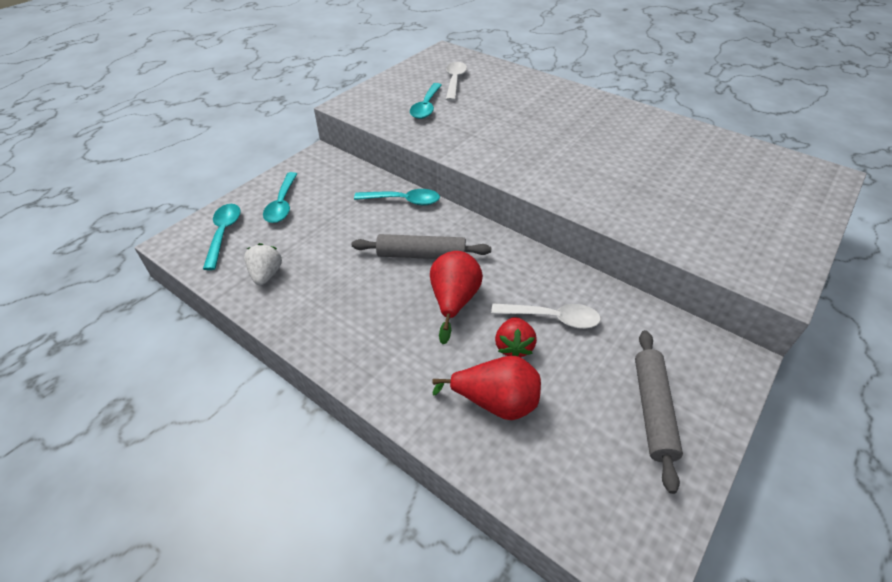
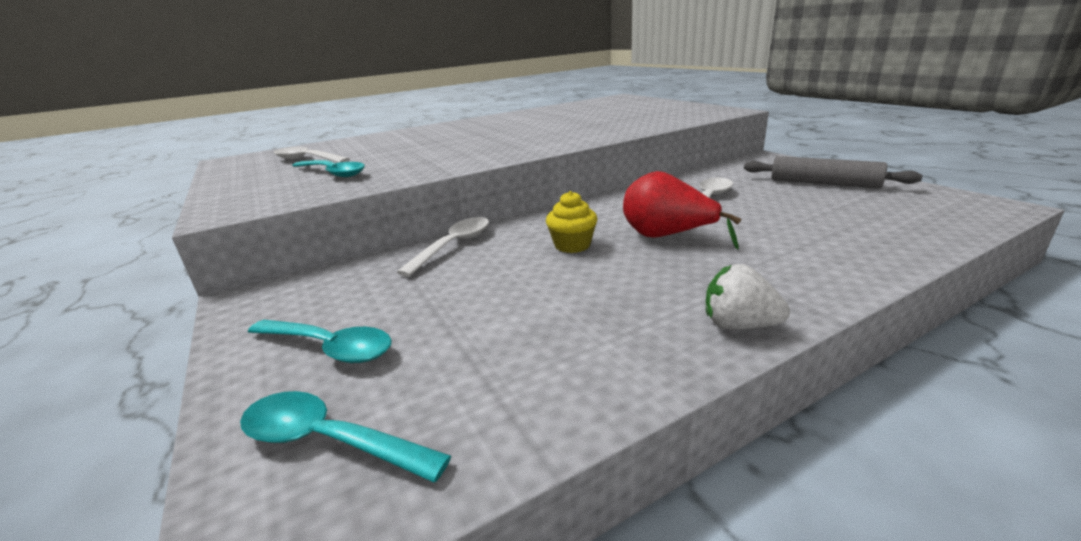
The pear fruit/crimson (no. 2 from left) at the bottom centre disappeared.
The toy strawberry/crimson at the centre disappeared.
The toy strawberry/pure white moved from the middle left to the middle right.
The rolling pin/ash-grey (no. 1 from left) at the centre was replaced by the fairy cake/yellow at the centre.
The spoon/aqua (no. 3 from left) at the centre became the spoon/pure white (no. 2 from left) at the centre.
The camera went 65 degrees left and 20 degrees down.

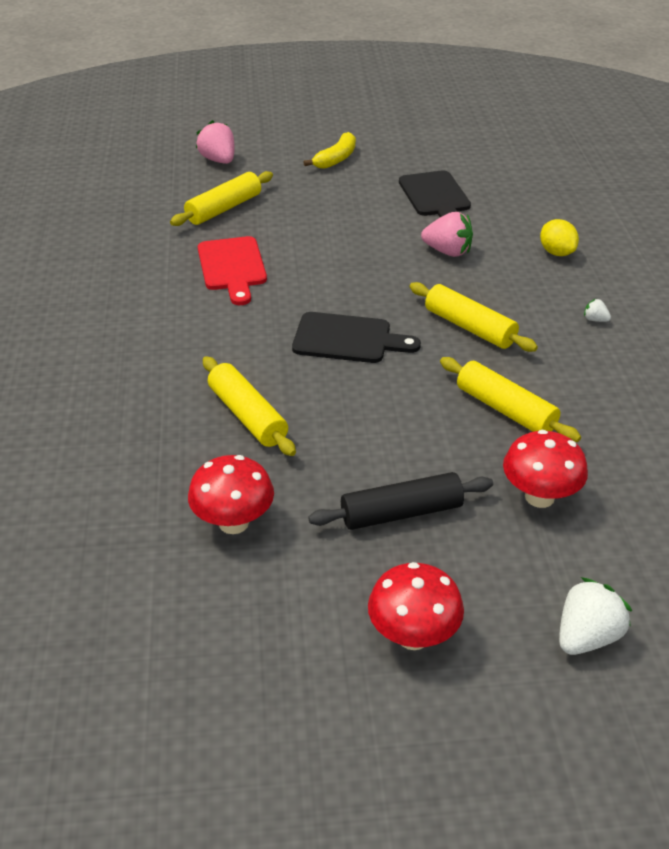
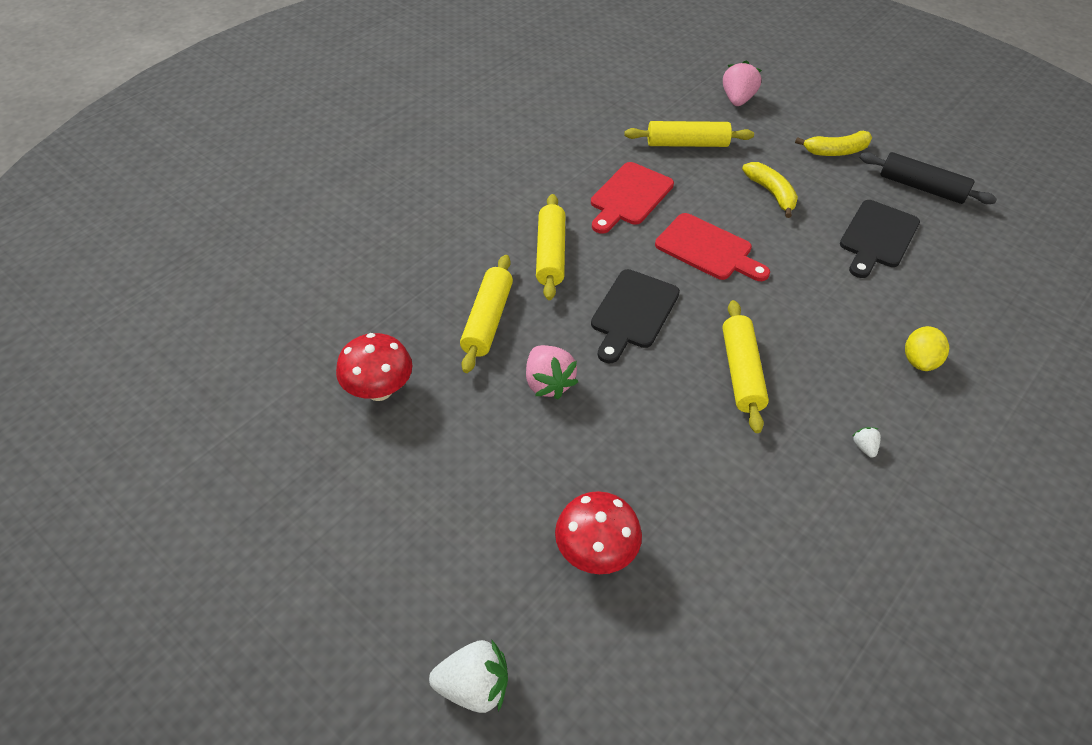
The mushroom/crimson (no. 2 from left) at the bottom centre disappeared.
The chopping board/crimson (no. 2 from left) at the top centre appeared.
The toy banana/yellow (no. 1 from left) at the top right appeared.
The rolling pin/ebony moved from the centre to the top right.
The toy strawberry/rose-pink (no. 2 from left in the first image) moved from the top right to the centre.
The rolling pin/yellow (no. 4 from left in the first image) moved from the middle right to the top centre.
The chopping board/ebony (no. 1 from left) at the centre turned 60 degrees clockwise.
The camera went 45 degrees right and 10 degrees up.

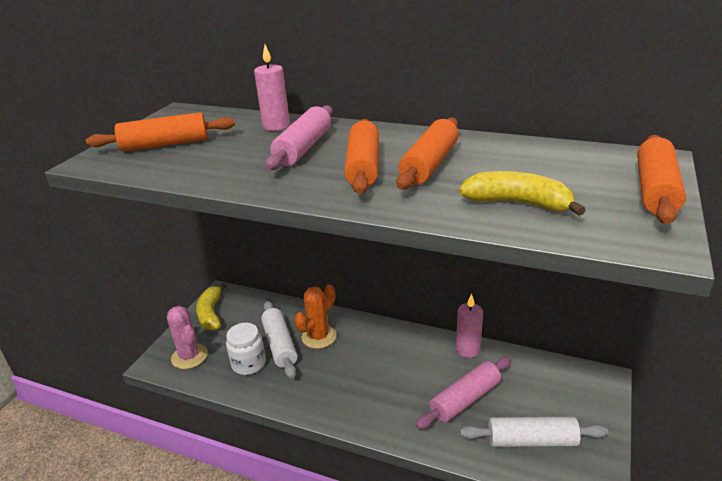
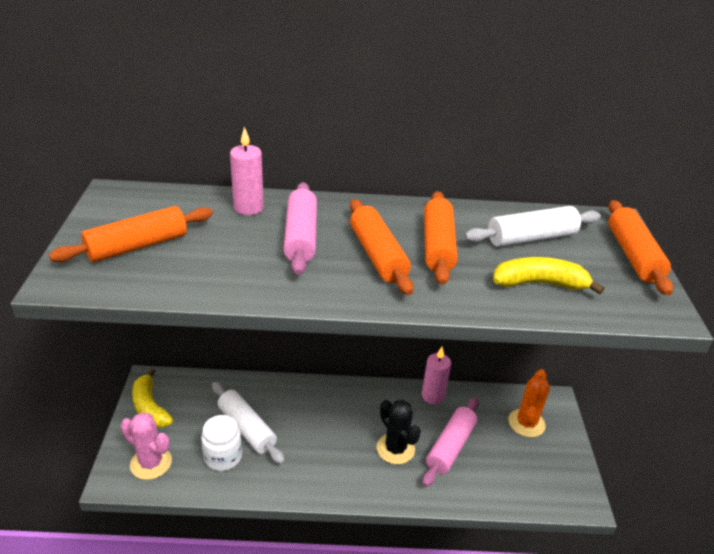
The saguaro cactus/ebony at the bottom centre appeared.
The saguaro cactus/bright orange moved from the centre to the bottom right.
The rolling pin/pure white (no. 2 from left) moved from the bottom right to the middle right.
The camera went 25 degrees left and 5 degrees up.

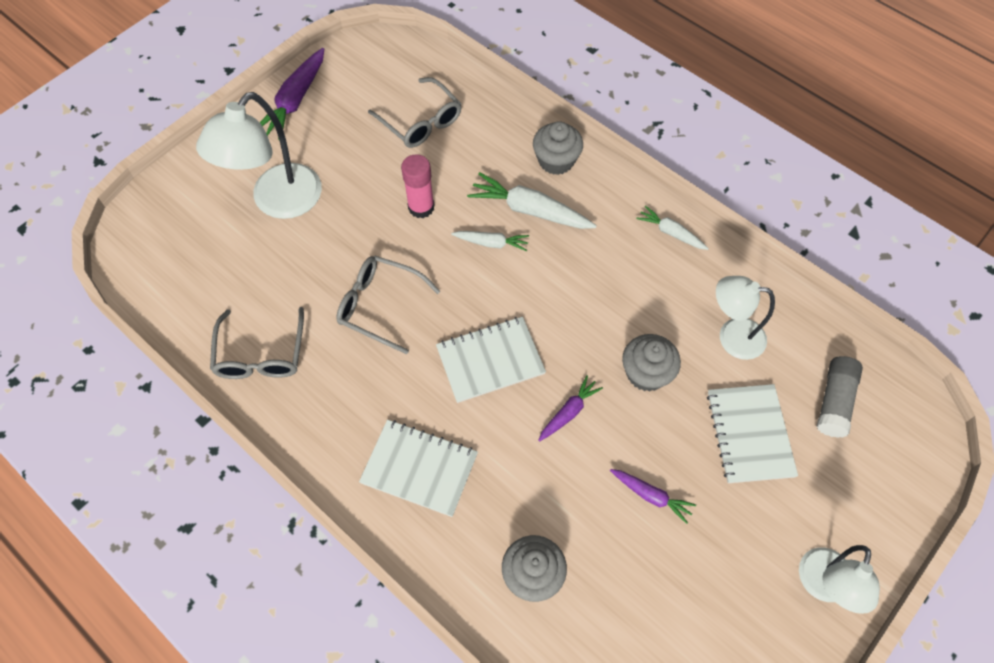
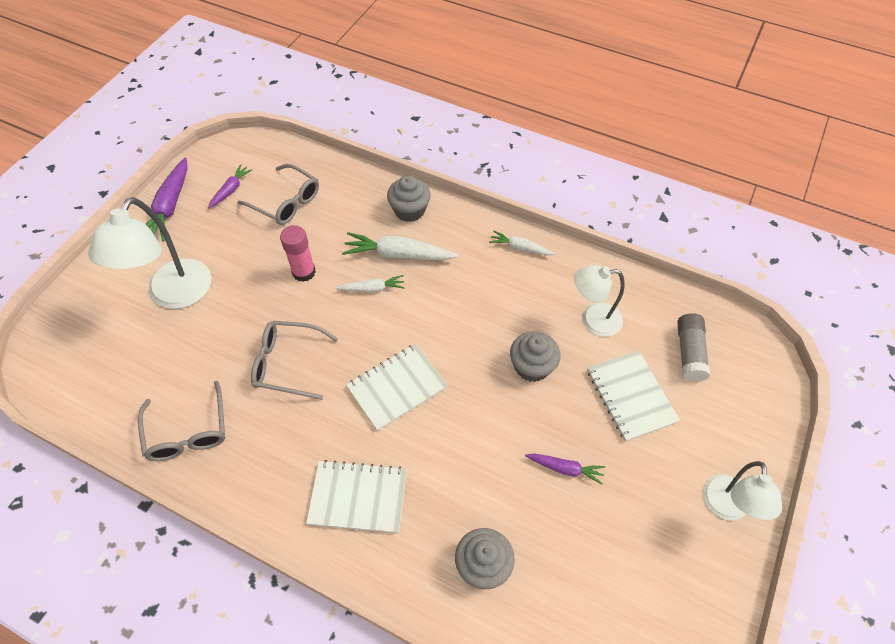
The carrot/purple (no. 2 from left) moved from the centre to the top left.
The camera went 15 degrees left and 5 degrees down.

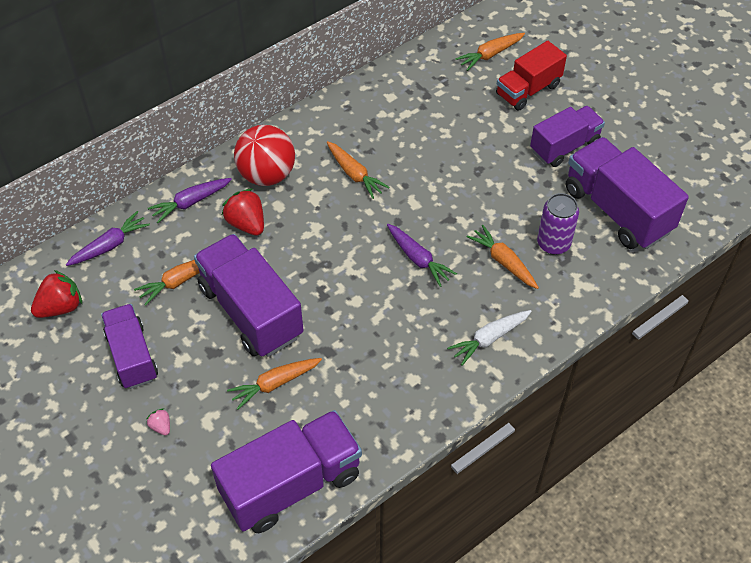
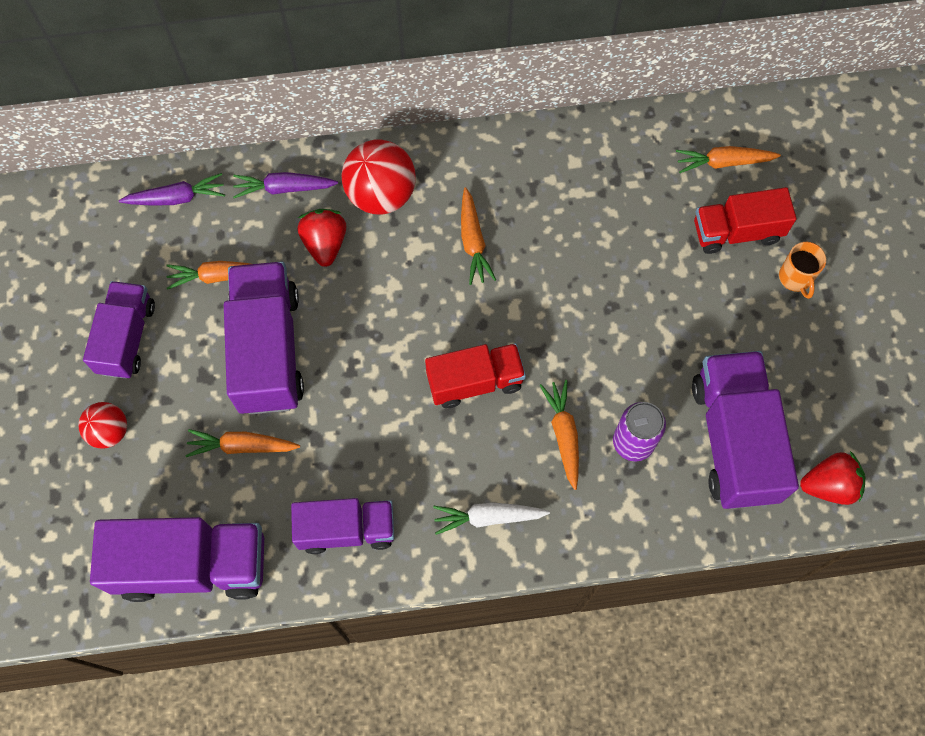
The coffee mug/bright orange at the middle right appeared.
The toy strawberry/crimson (no. 1 from left in the first image) moved from the middle left to the middle right.
The truck/purple (no. 4 from left) moved from the top right to the bottom centre.
The toy strawberry/rose-pink at the bottom left was replaced by the ball/crimson (no. 1 from left) at the middle left.
The carrot/purple (no. 3 from left) at the centre was replaced by the truck/crimson (no. 1 from left) at the centre.
The camera went 30 degrees right and 15 degrees up.

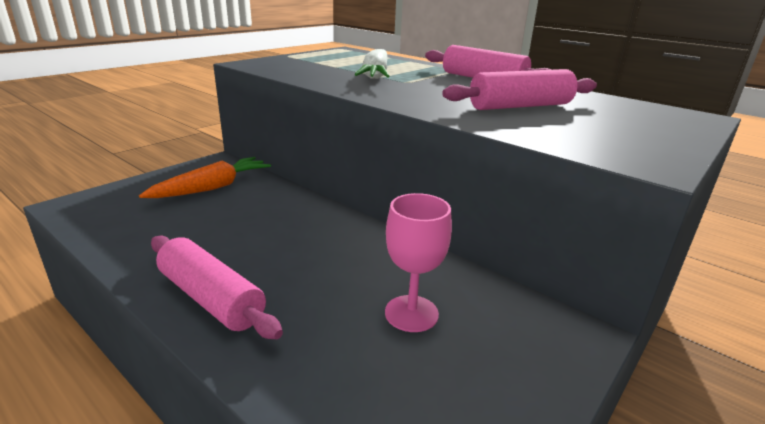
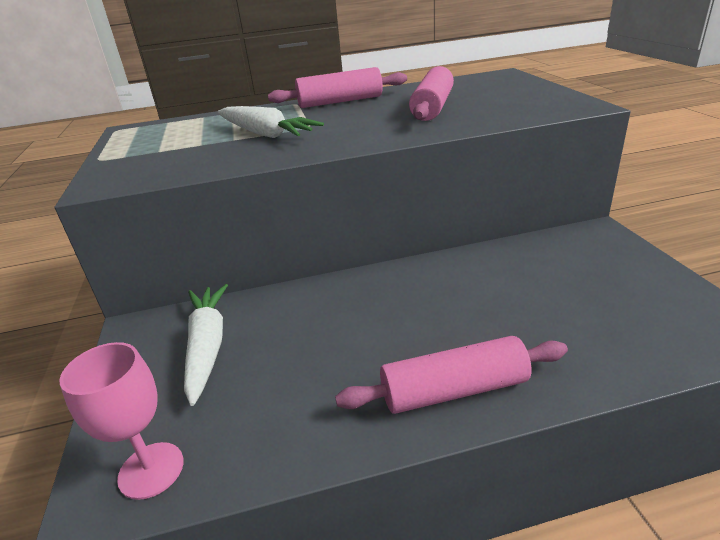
The wine glass/rose-pink moved from the centre to the bottom left.
The carrot/bright orange at the middle left became the carrot/pure white (no. 1 from left) at the middle left.
The camera went 50 degrees left and 5 degrees up.

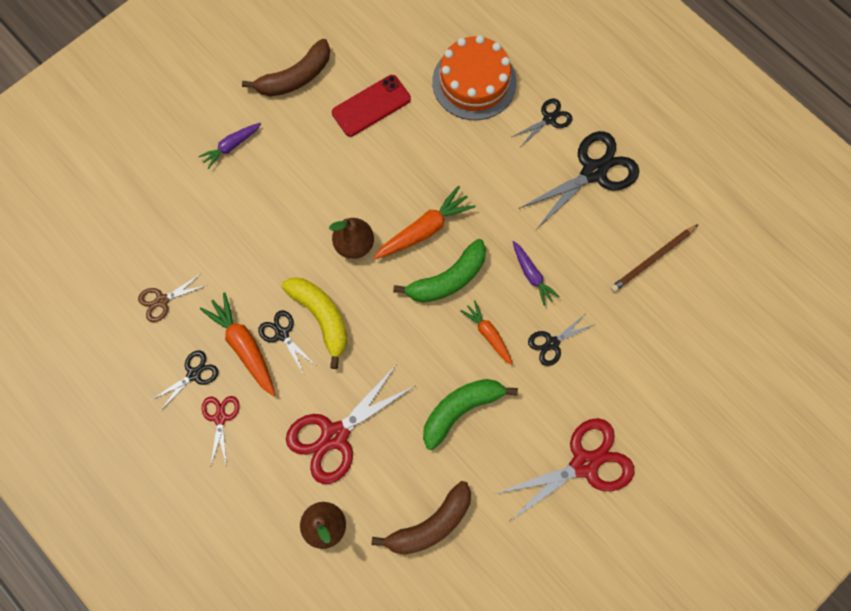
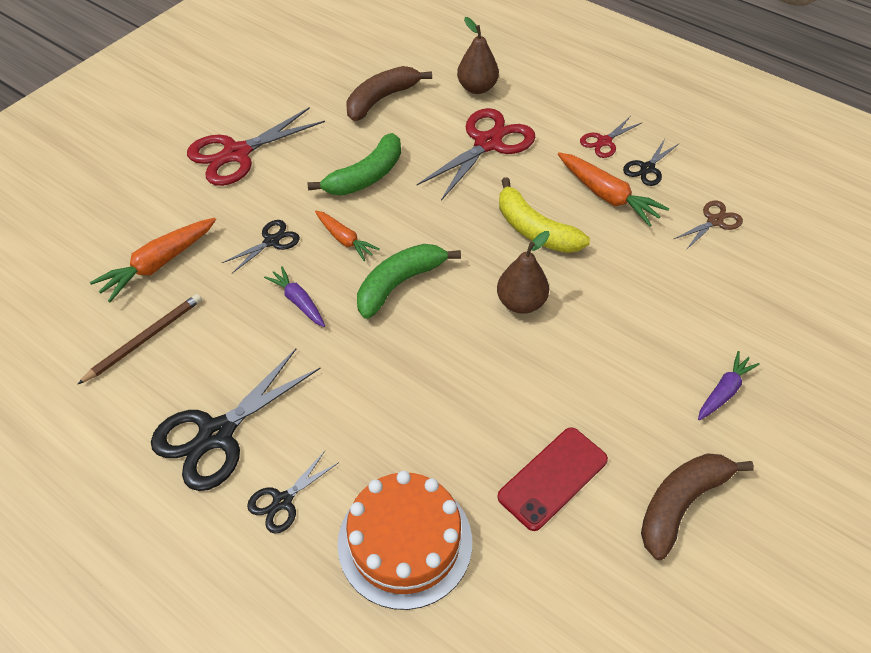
The shears/ebony (no. 2 from left) at the centre disappeared.
The carrot/bright orange (no. 2 from left in the first image) moved from the centre to the middle left.
The shears/crimson (no. 1 from left in the first image) at the bottom left turned 60 degrees clockwise.
The camera went 170 degrees right and 20 degrees down.

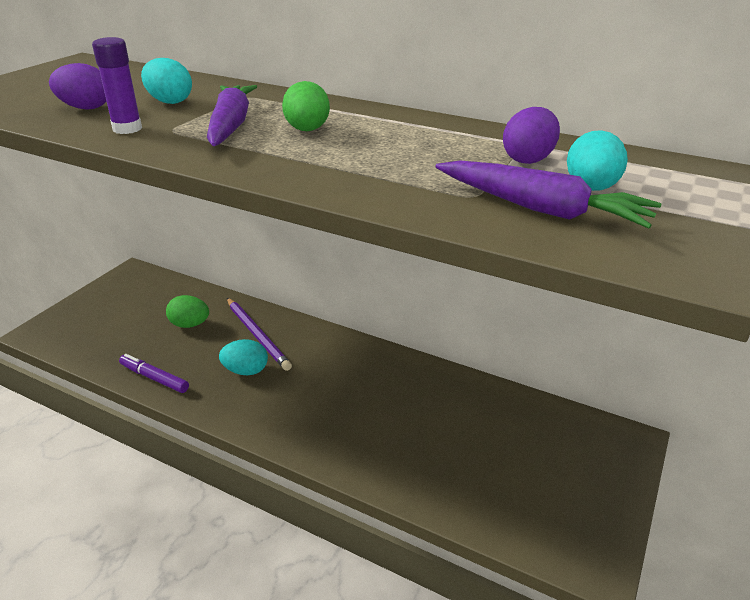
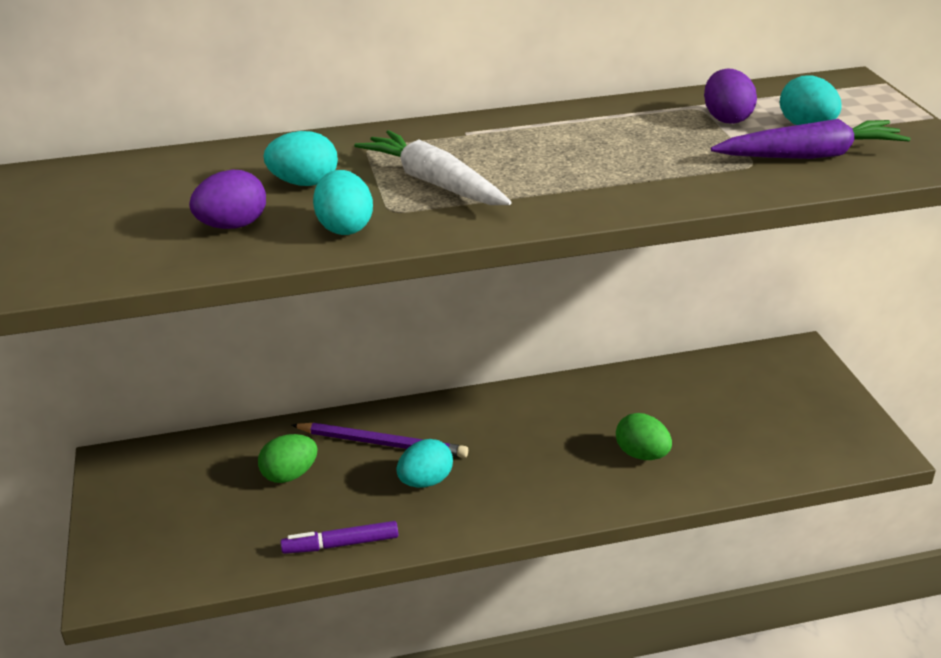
The toy egg/green (no. 2 from left) moved from the top centre to the middle right.
The glue/purple at the top left was replaced by the toy egg/aqua (no. 2 from left) at the top centre.
The carrot/purple (no. 1 from left) at the top left became the carrot/pure white at the top centre.
The camera went 40 degrees left and 0 degrees up.

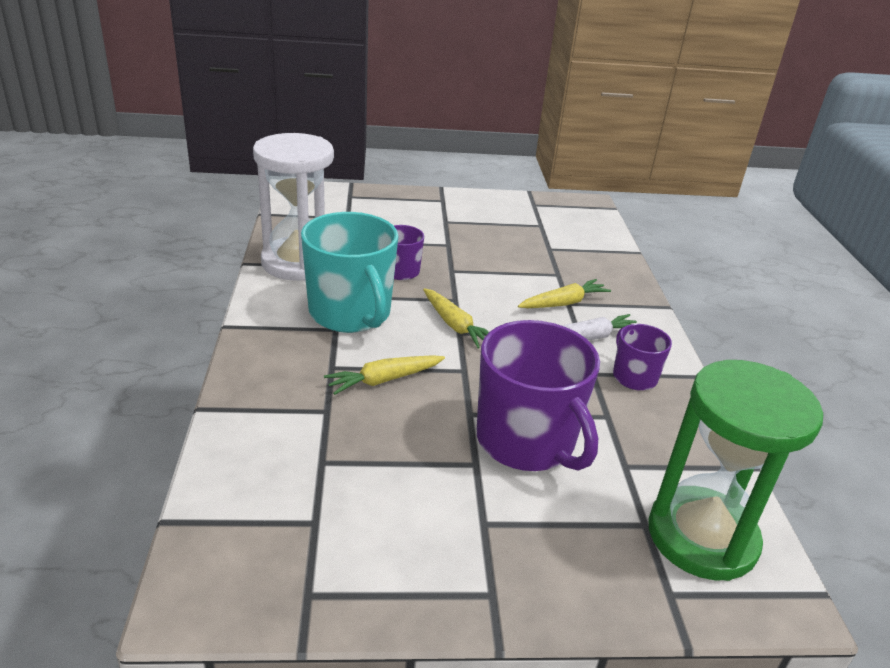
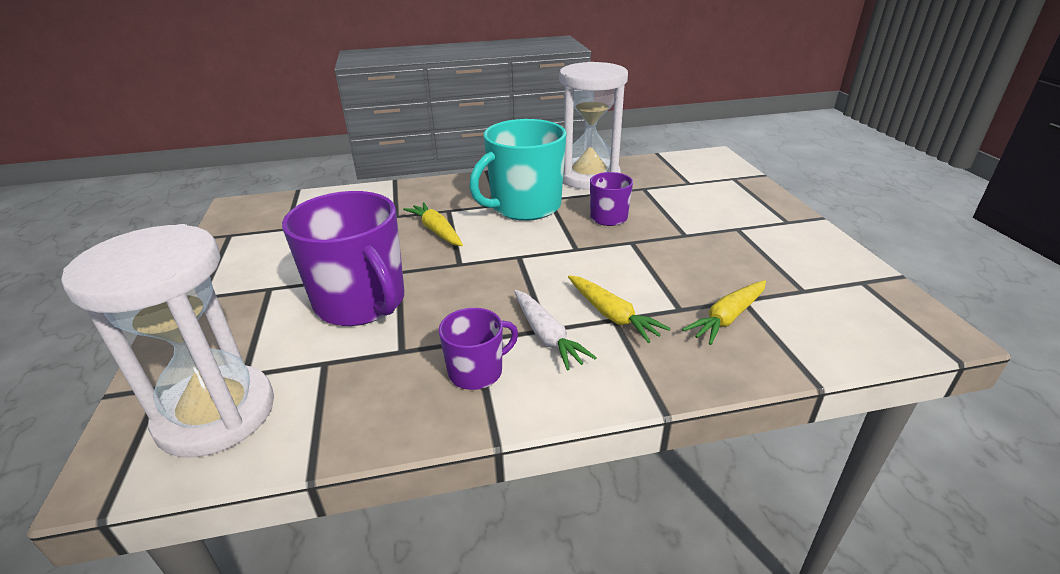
The carrot/yellow (no. 2 from left in the first image) moved from the centre to the middle right.
The sandglass/green at the bottom right became the sandglass/pure white (no. 1 from left) at the middle left.
The coffee mug/purple (no. 2 from left in the first image) at the centre turned 90 degrees counterclockwise.
The camera went 85 degrees right and 0 degrees up.

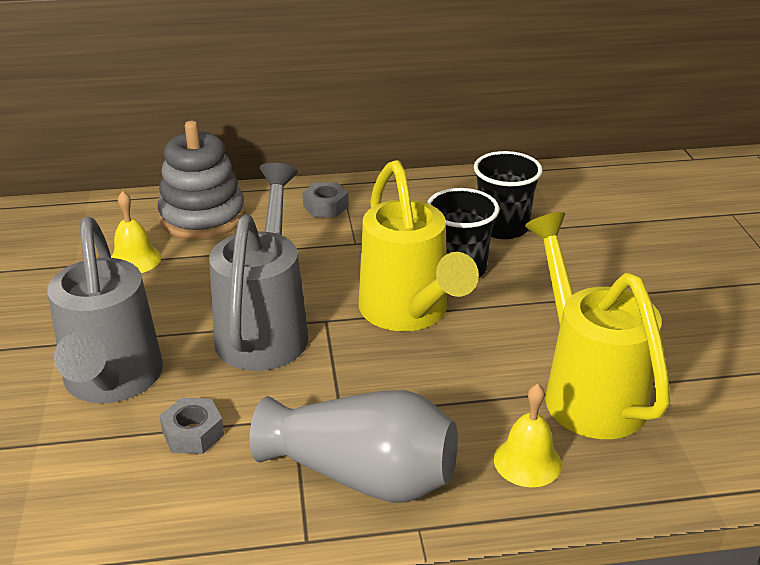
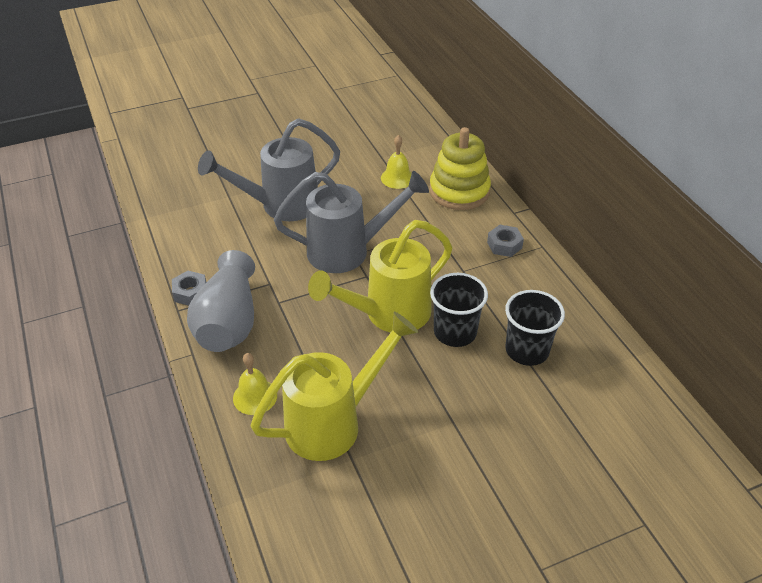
The hex nut/ash-grey (no. 1 from left) moved from the bottom left to the middle left.
The stacking toy/ash-grey at the top left became the stacking toy/yellow at the top centre.
The camera went 75 degrees right and 10 degrees up.

